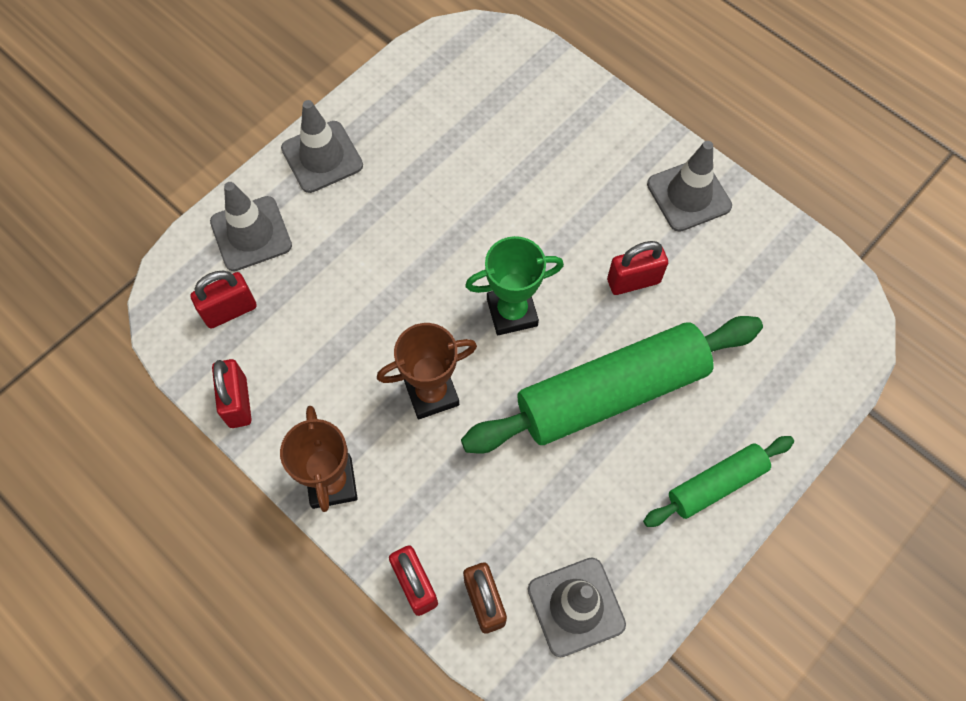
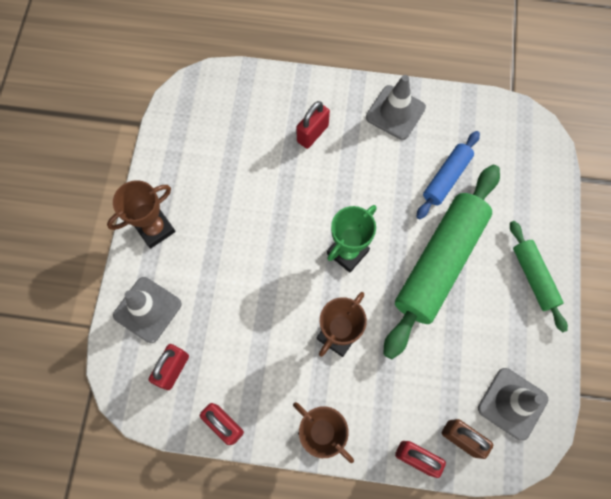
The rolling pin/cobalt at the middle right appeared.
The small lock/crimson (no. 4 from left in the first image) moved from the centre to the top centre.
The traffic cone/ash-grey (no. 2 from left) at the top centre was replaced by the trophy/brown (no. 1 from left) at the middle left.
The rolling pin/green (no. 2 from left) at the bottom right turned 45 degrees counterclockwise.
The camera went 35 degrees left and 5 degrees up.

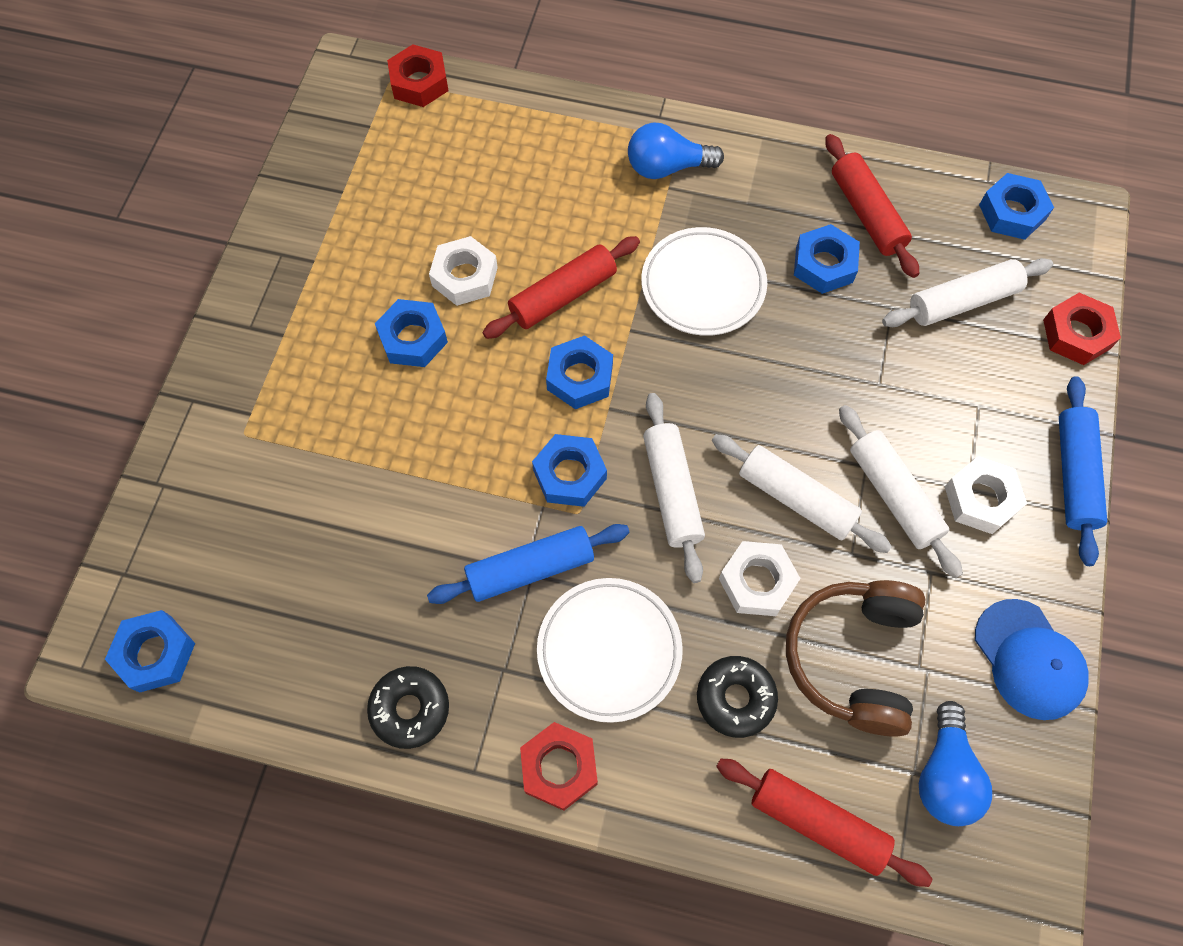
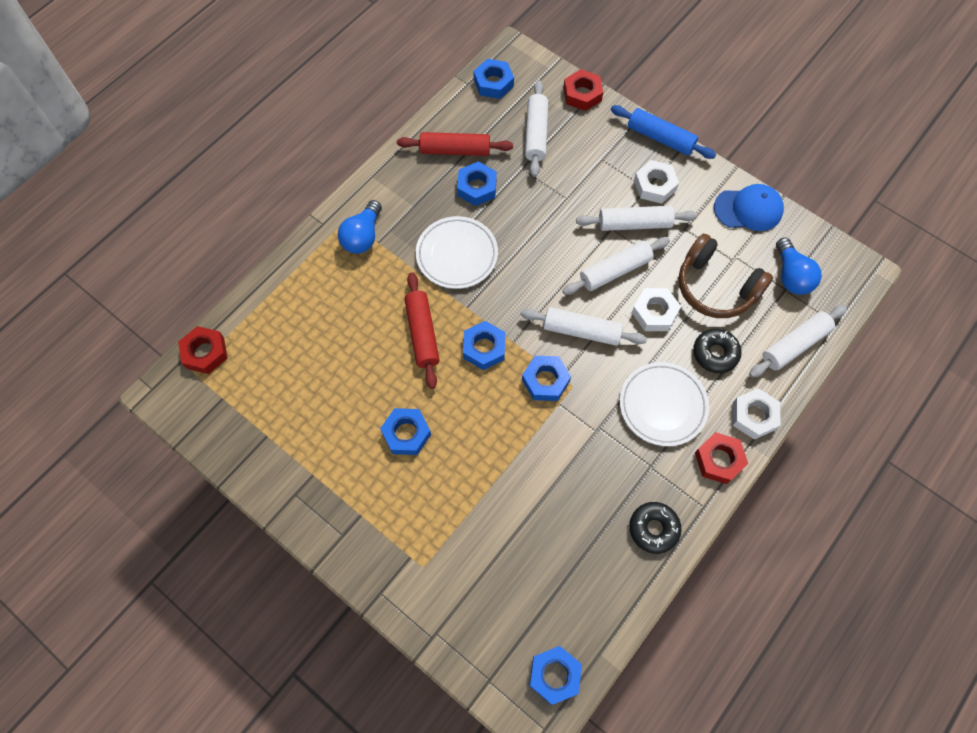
The rolling pin/cobalt (no. 1 from left) at the centre disappeared.
The hex nut/pure white (no. 1 from left in the first image) moved from the top centre to the middle right.
The rolling pin/crimson (no. 2 from left) at the bottom right became the rolling pin/pure white (no. 5 from left) at the middle right.
The bulb/cobalt (no. 2 from left) at the bottom right turned 45 degrees clockwise.
The camera went 65 degrees left and 0 degrees up.

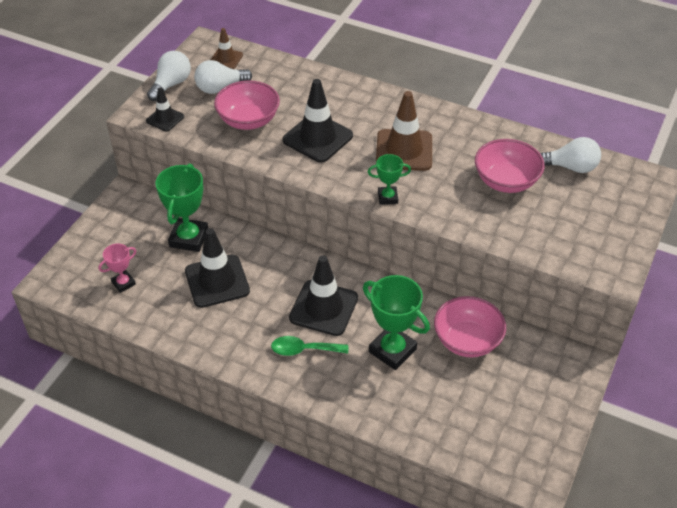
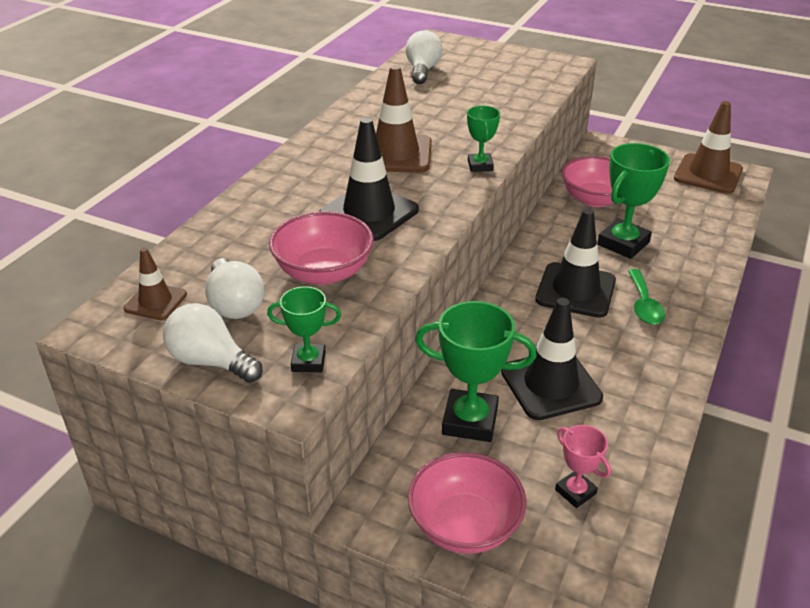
The traffic cone/brown (no. 3 from left) at the top right appeared.
The deep dish/rose-pink (no. 3 from left in the first image) moved from the top right to the bottom centre.
The traffic cone/ebony (no. 1 from left) at the top left was replaced by the trophy/green (no. 1 from left) at the centre.
The camera went 90 degrees left and 10 degrees down.

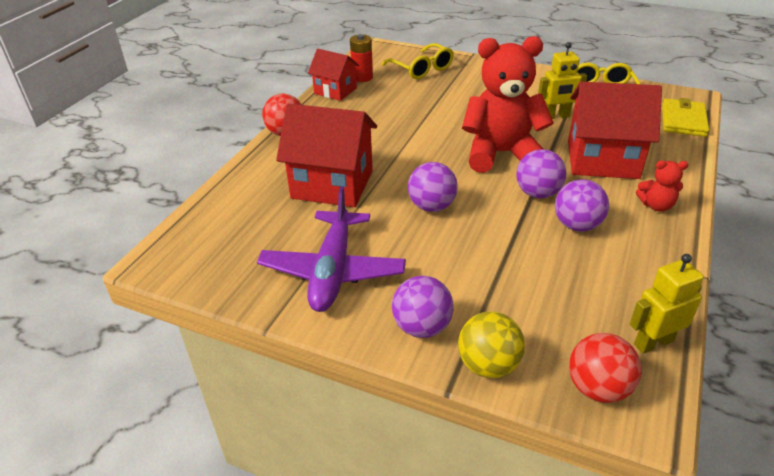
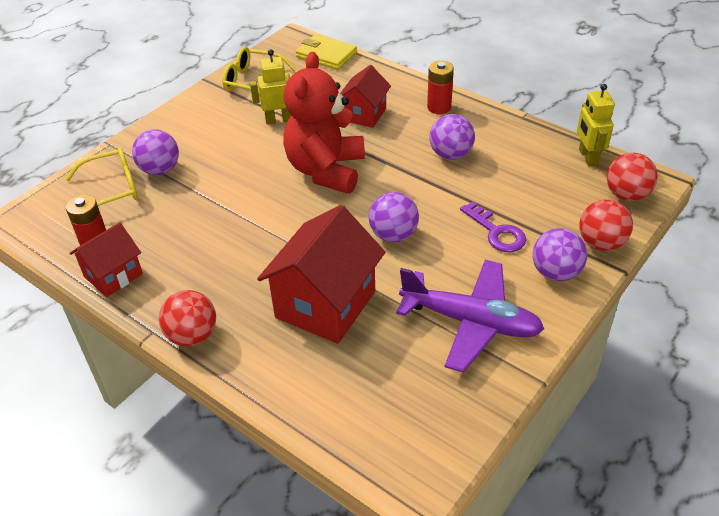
The door key/purple at the middle right appeared.
The ball/purple (no. 3 from left in the first image) moved from the middle right to the top left.
The stuffed bear/crimson (no. 2 from left) at the middle right was replaced by the AA battery/crimson (no. 2 from left) at the top centre.
The ball/yellow at the bottom centre became the ball/crimson (no. 2 from left) at the middle right.
The toy robot/yellow (no. 1 from left) at the top right turned 105 degrees counterclockwise.
The cottage/crimson (no. 3 from left) at the top right changed to 0.59 times the size.
The camera went 75 degrees left and 5 degrees up.

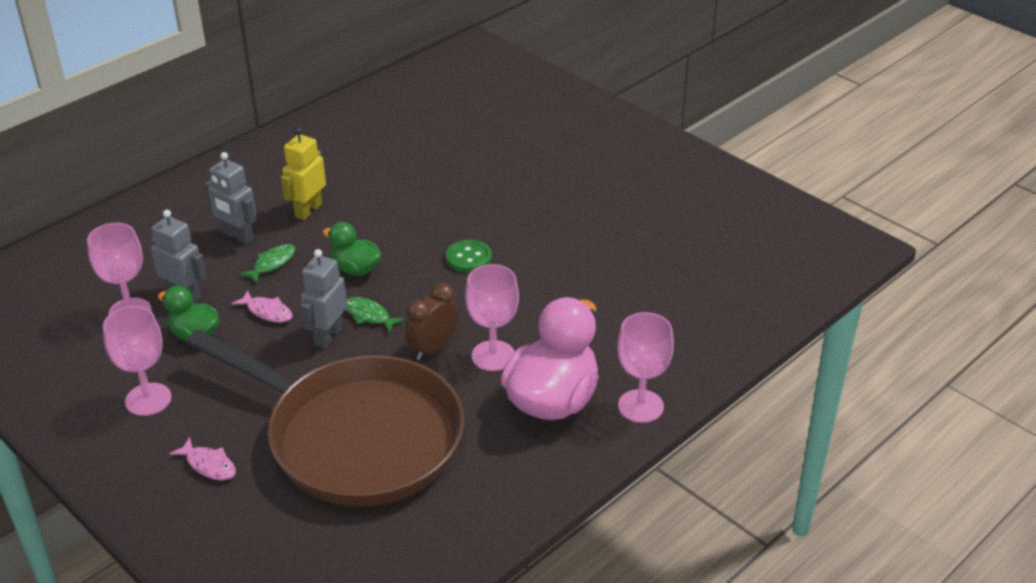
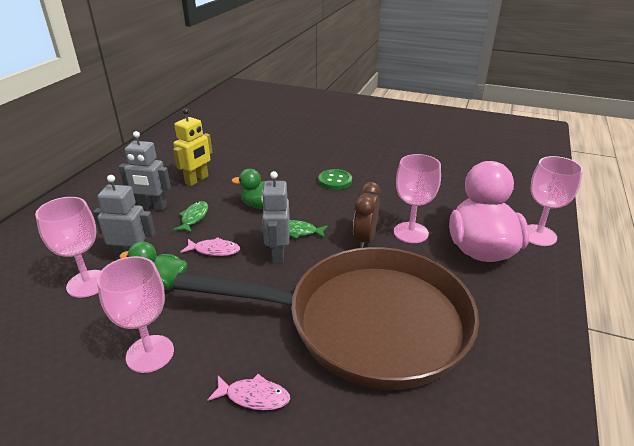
The toy robot/yellow at the top left turned 150 degrees counterclockwise.
The camera went 25 degrees left and 5 degrees down.

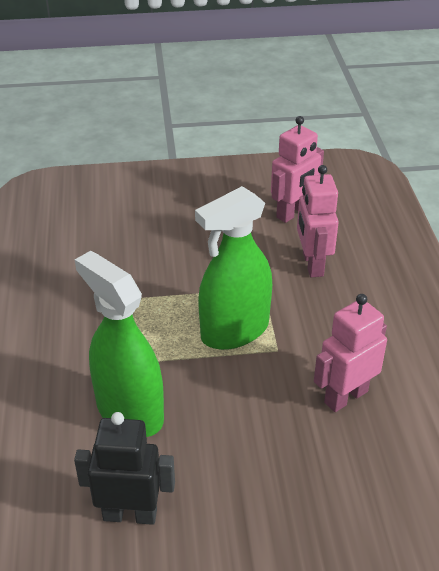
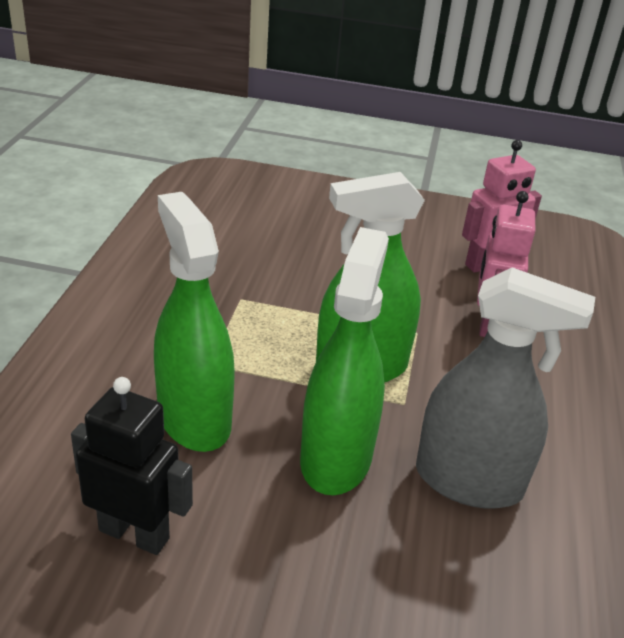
The sprayer/green (no. 2 from left) at the centre appeared.
The toy robot/rose-pink (no. 3 from left) at the middle right was replaced by the sprayer/ash-grey at the middle right.
The camera went 15 degrees right and 5 degrees down.

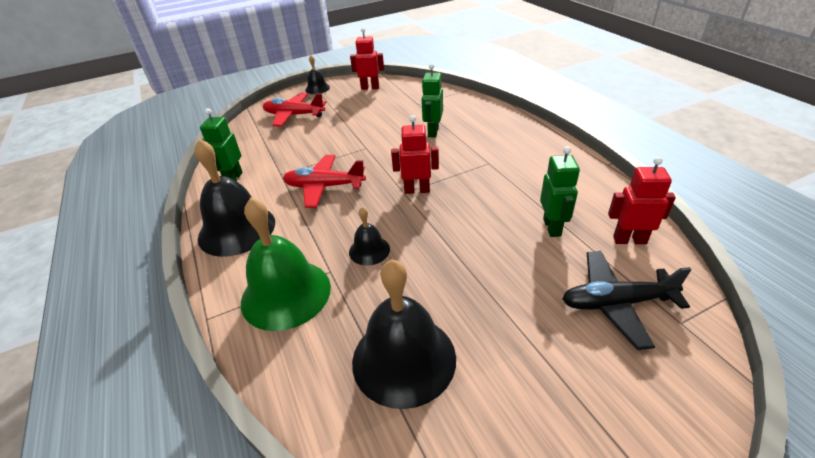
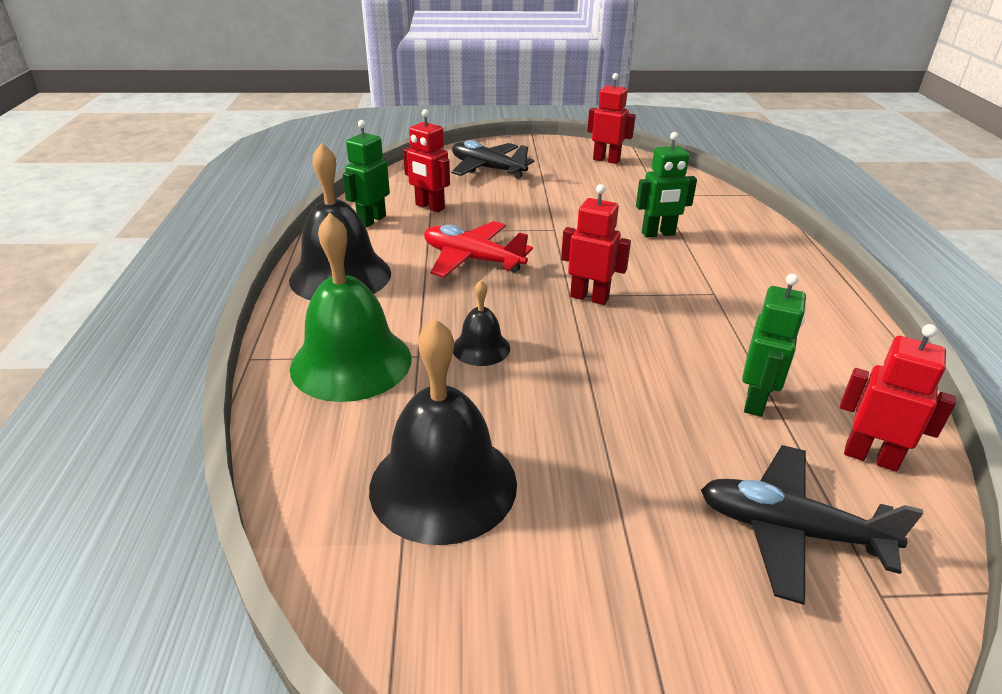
The hand bell/ebony (no. 2 from left) at the top centre disappeared.
The toy robot/crimson (no. 1 from left) at the top centre appeared.
The aeroplane/crimson (no. 1 from left) at the top centre became the aeroplane/ebony (no. 1 from left) at the top centre.
The toy robot/green (no. 2 from left) at the top centre turned 135 degrees counterclockwise.
The camera went 20 degrees right and 5 degrees down.

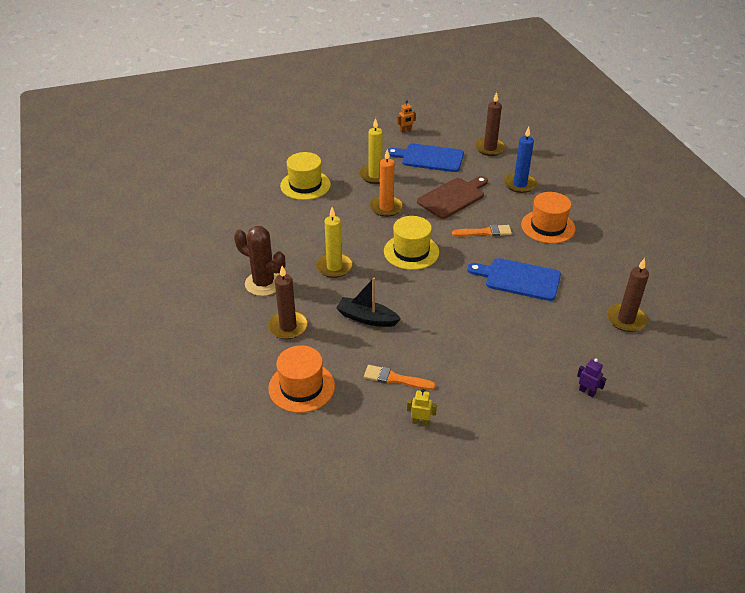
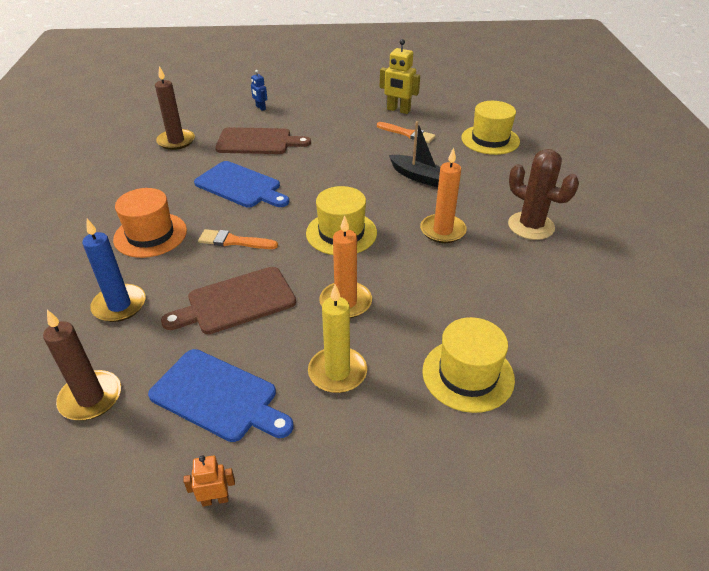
The candle/brown (no. 1 from left) at the centre disappeared.
The chopping board/brown (no. 2 from left) at the top centre appeared.
The hat/bright orange (no. 1 from left) at the centre became the hat/yellow (no. 3 from left) at the top right.
The candle/yellow (no. 1 from left) at the centre became the candle/bright orange (no. 2 from left) at the centre.
The toy robot/purple at the middle right became the toy robot/cobalt at the top centre.
The toy robot/yellow at the bottom centre changed to 1.78 times the size.
The camera went 165 degrees left and 0 degrees up.

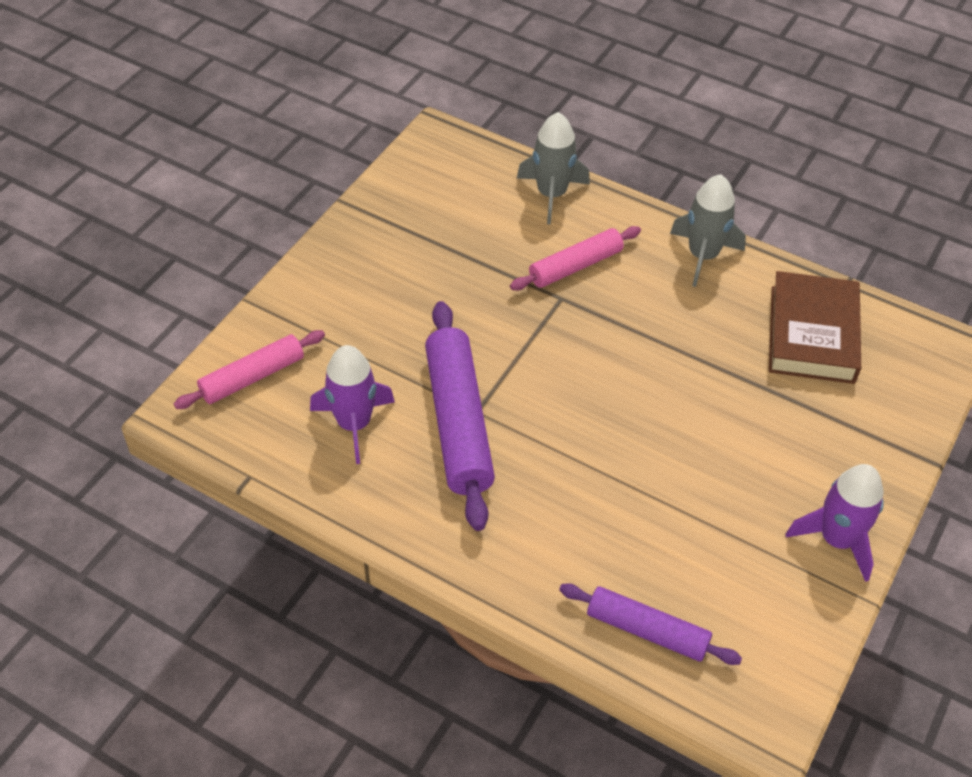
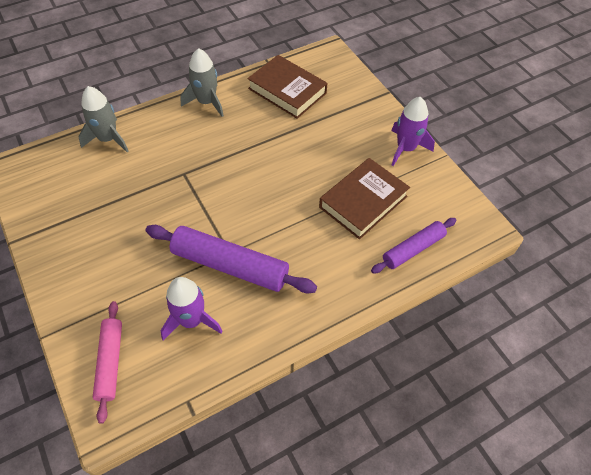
The rolling pin/rose-pink (no. 2 from left) at the top centre disappeared.
The book/brown (no. 2 from left) at the centre appeared.
The camera went 60 degrees left and 5 degrees up.

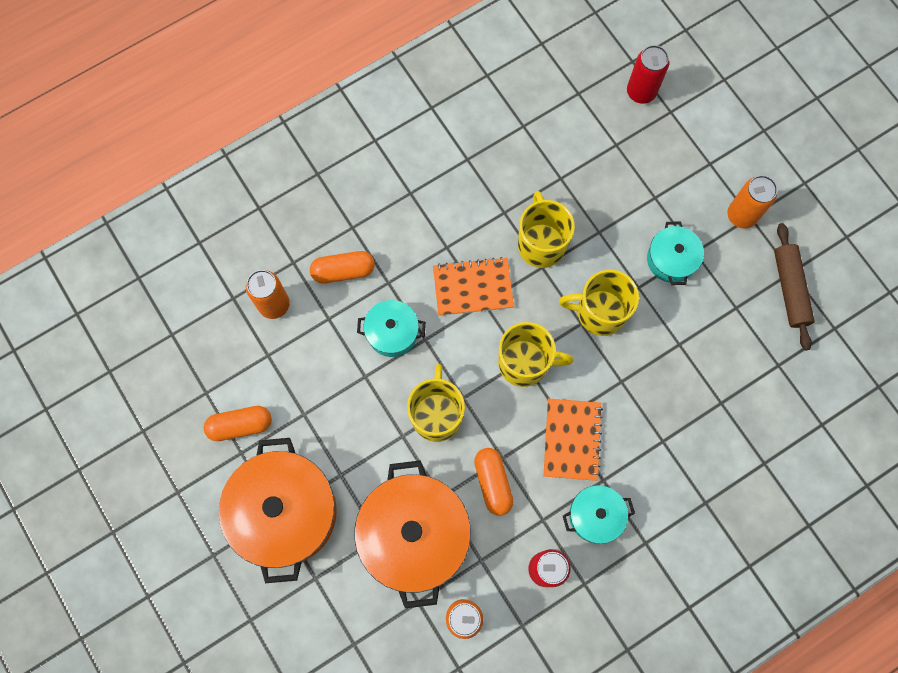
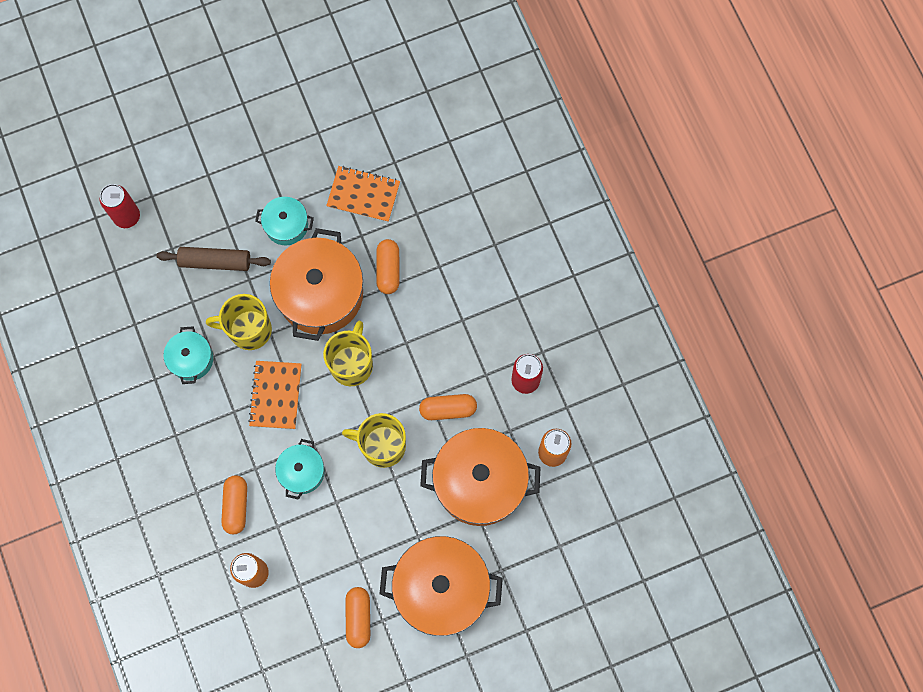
The soda can/bright orange (no. 3 from left) at the top right disappeared.
The capsule/bright orange (no. 3 from left) at the centre appeared.
The notepad/bright orange (no. 2 from left) moved from the centre to the top centre.
The cooking pot/aqua (no. 2 from left in the first image) moved from the bottom right to the middle left.
The rolling pin/brown moved from the middle right to the middle left.
The coffee mug/yellow (no. 4 from left) at the middle right was replaced by the cooking pot/bright orange (no. 1 from left) at the centre.
The camera went 80 degrees left and 0 degrees up.

